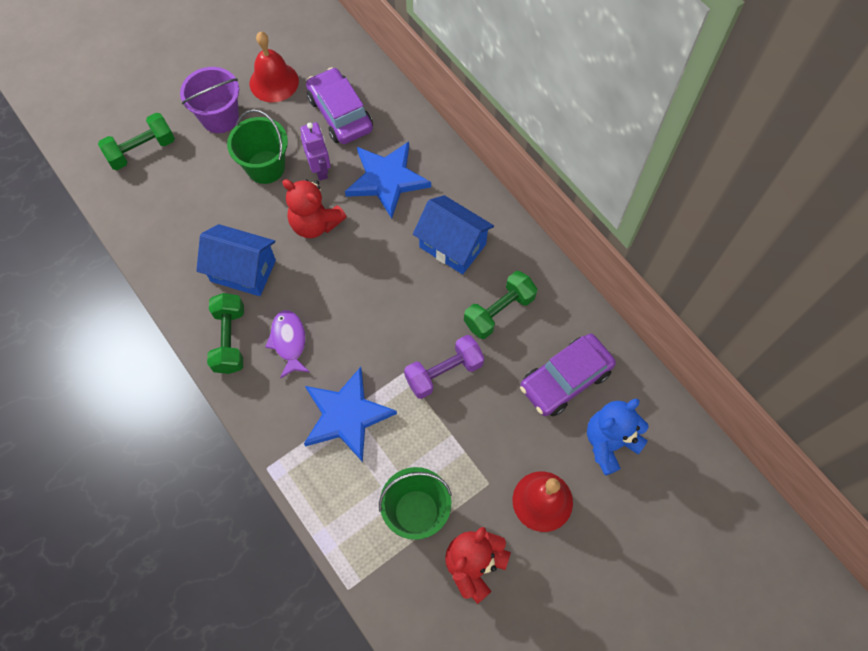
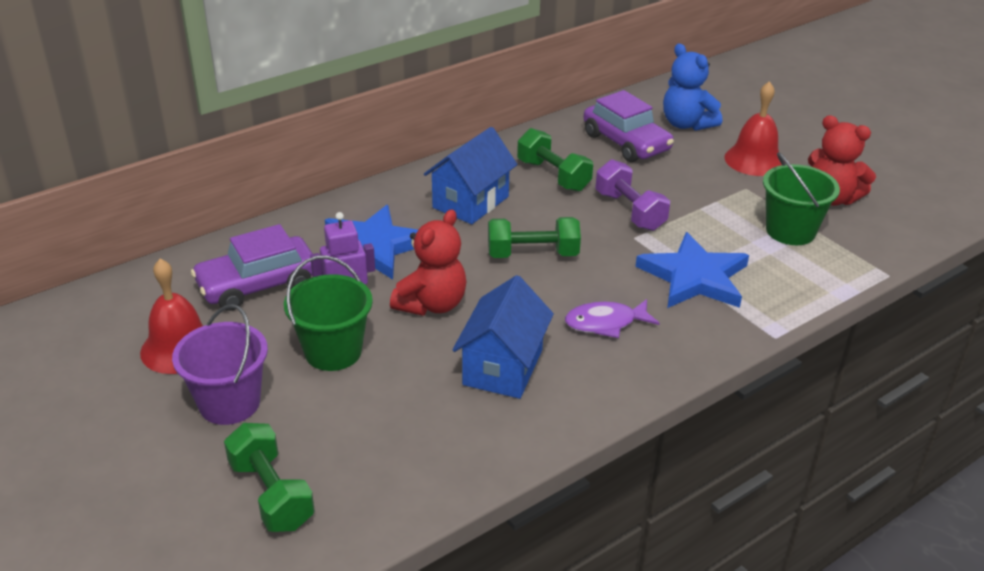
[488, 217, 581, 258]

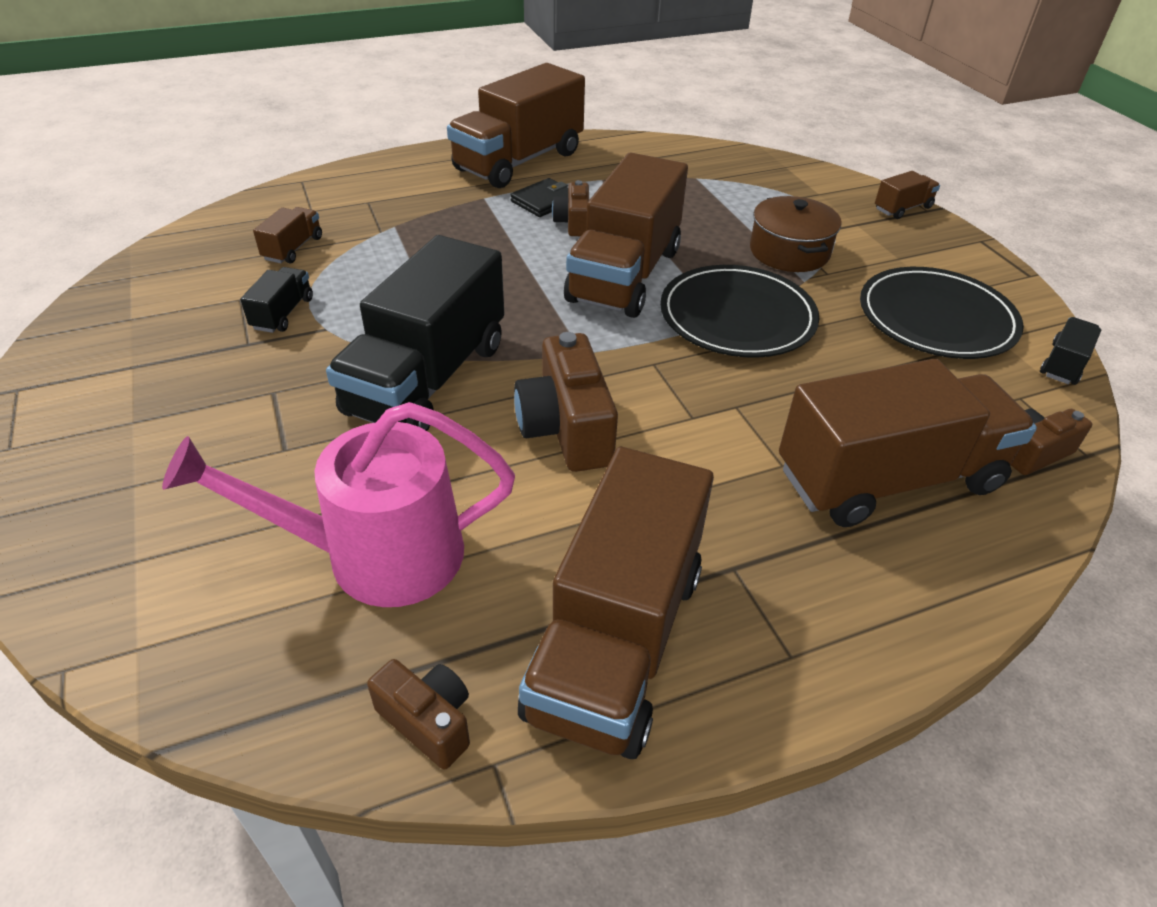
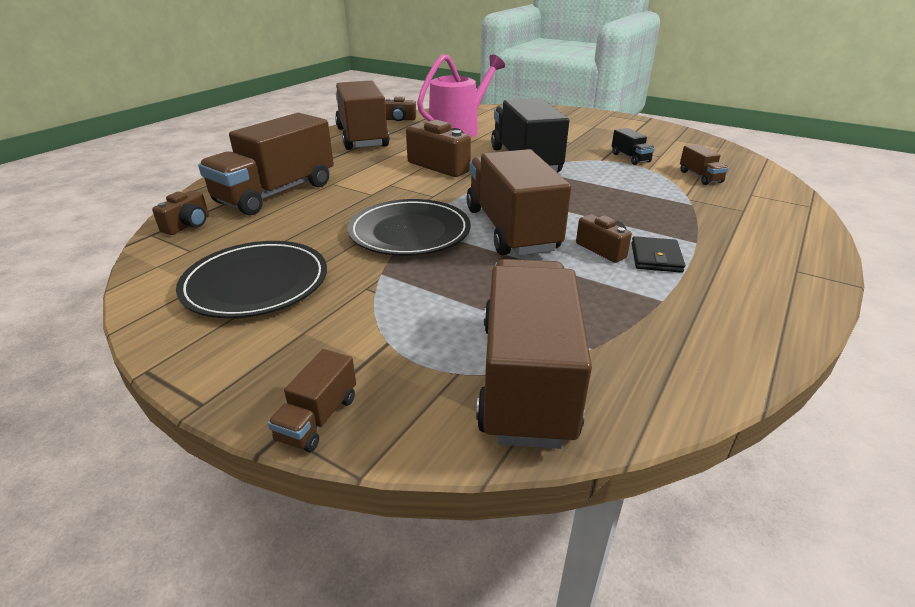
[476, 259, 592, 449]
[750, 196, 842, 272] (first image)
[1040, 317, 1101, 385] (first image)

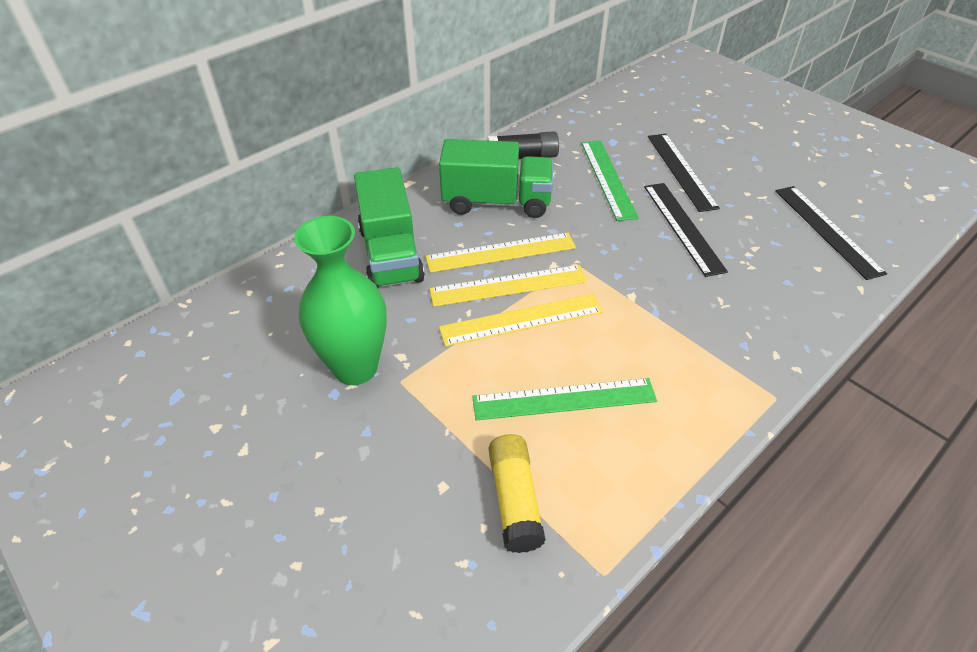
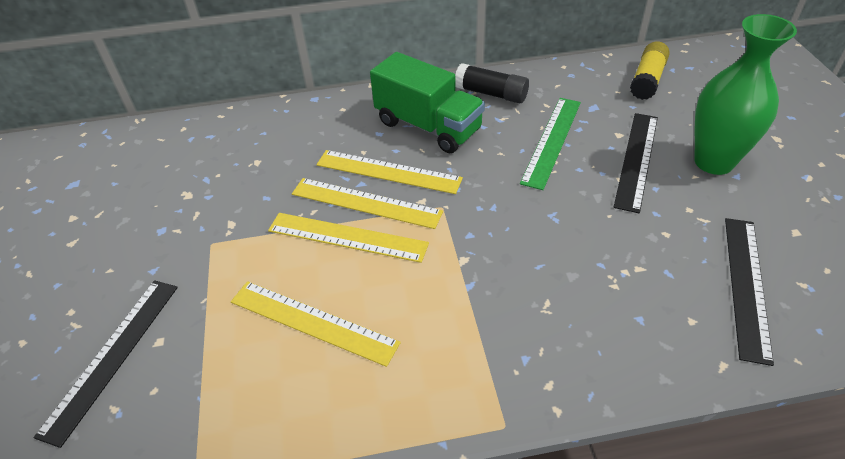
[354, 167, 425, 288] (first image)
[34, 280, 178, 448]
[694, 14, 797, 175]
[231, 281, 401, 367]
[630, 41, 670, 100]

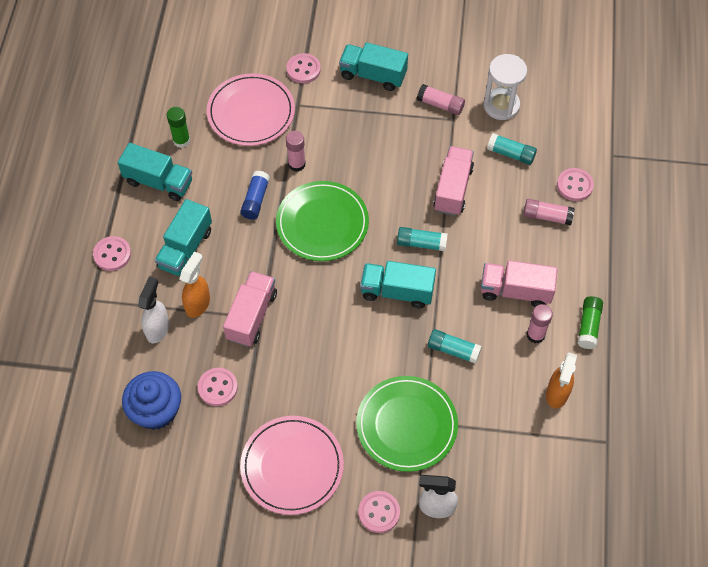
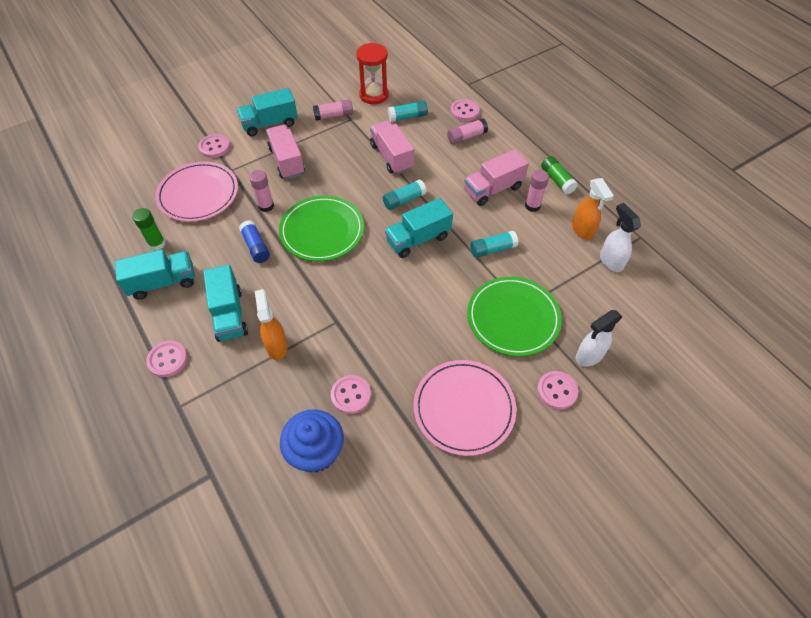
[356, 43, 389, 104]
[266, 125, 305, 179]
[600, 203, 641, 272]

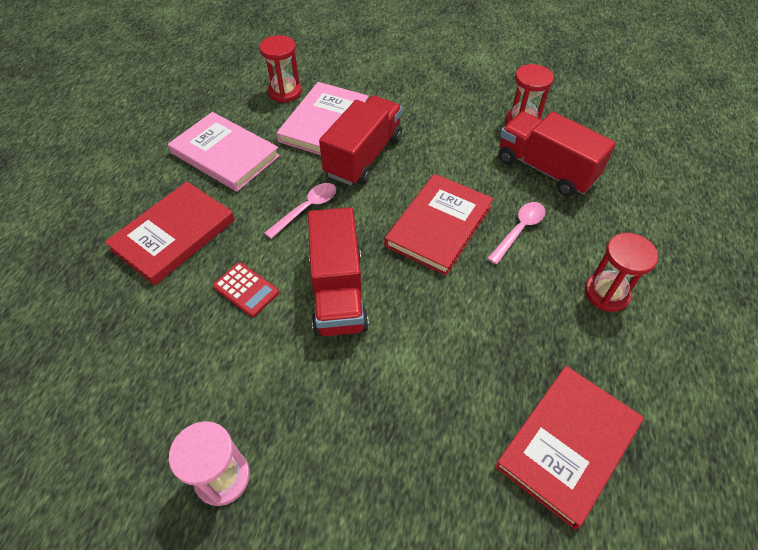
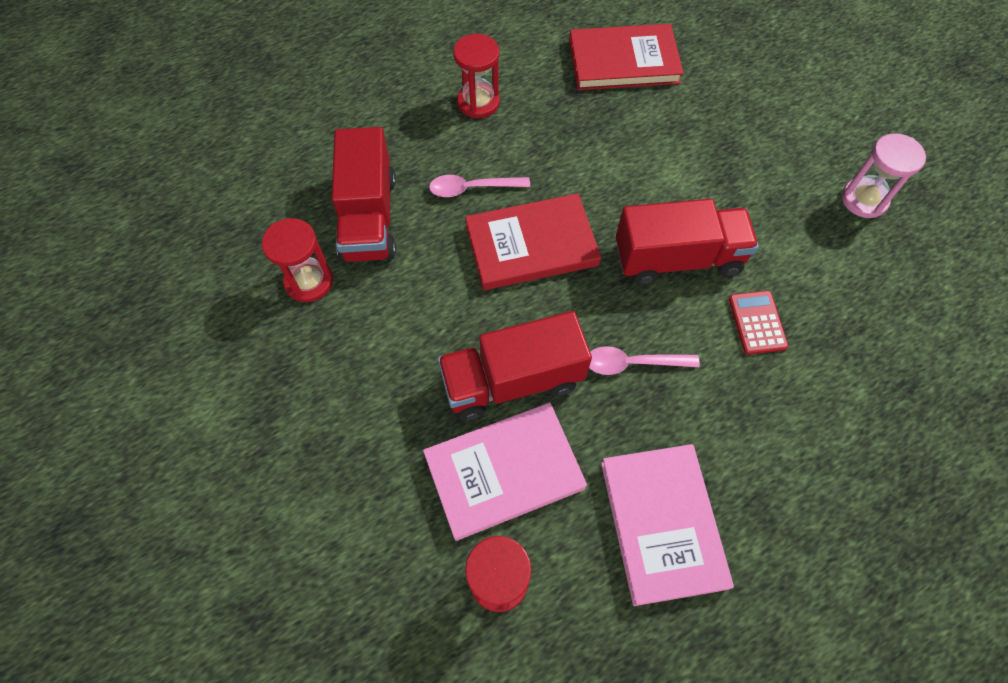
[105, 182, 235, 285] (first image)
[616, 199, 759, 285]

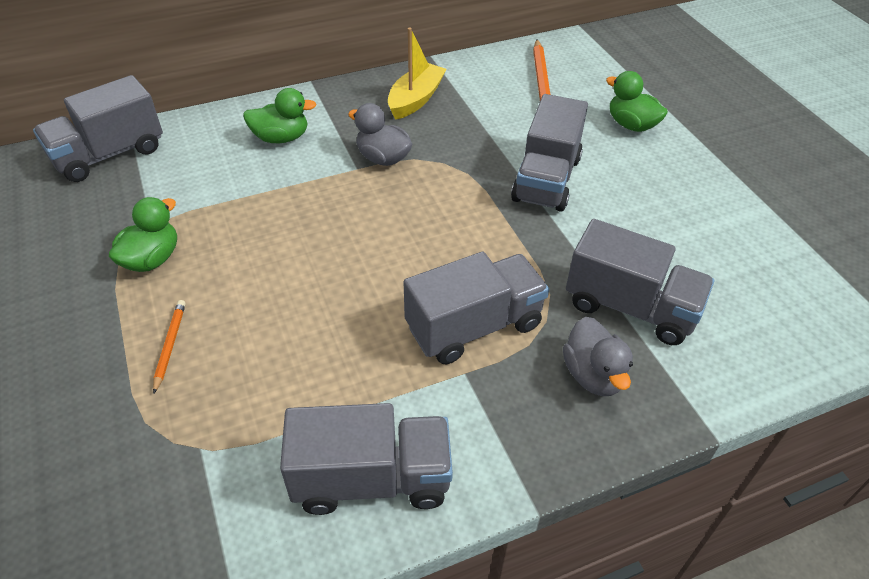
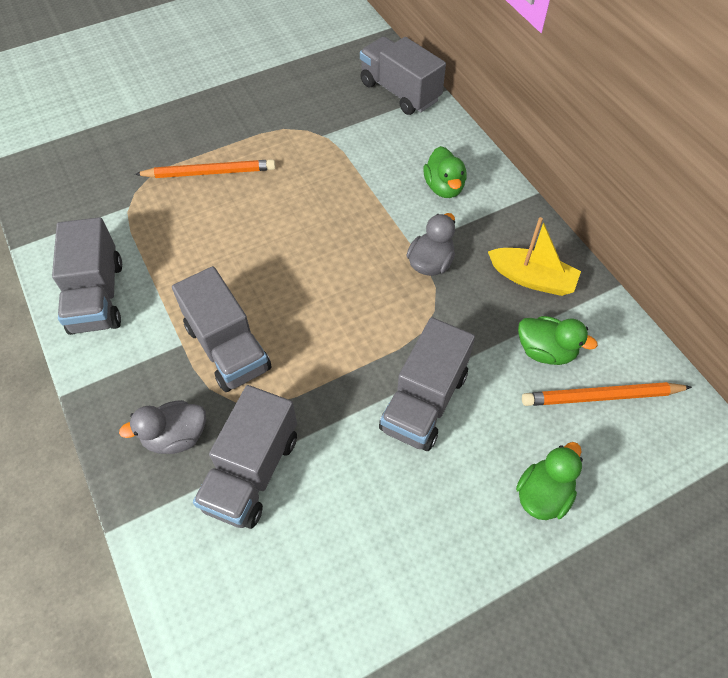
[379, 317, 475, 451]
[518, 316, 598, 365]
[135, 159, 276, 178]

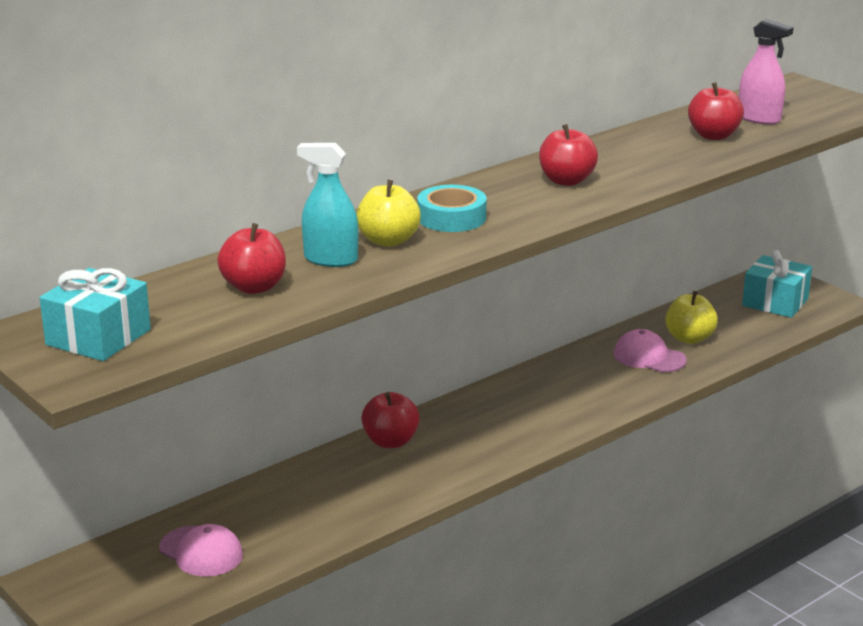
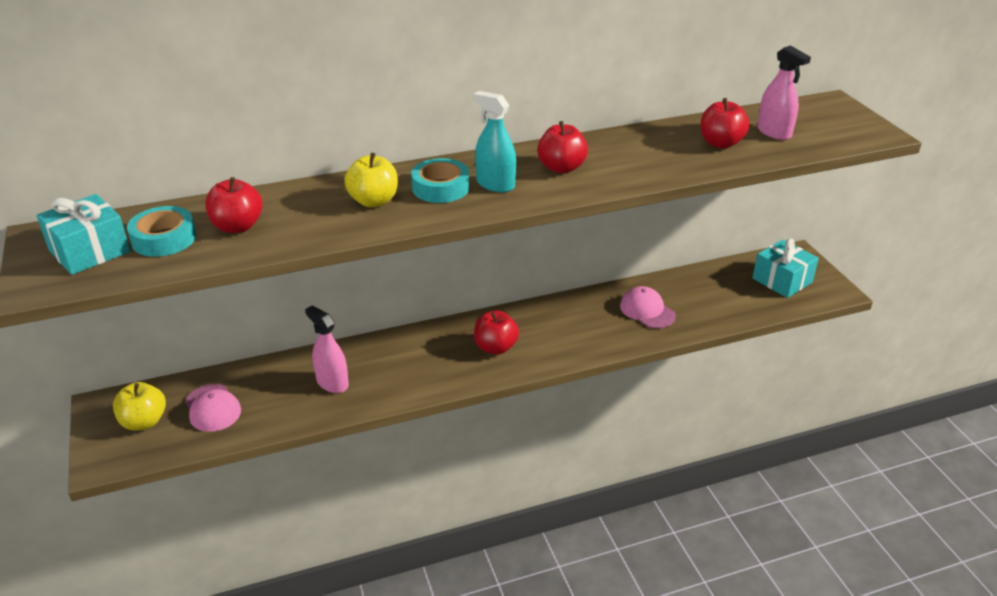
[473, 91, 516, 192]
[113, 382, 166, 430]
[474, 310, 519, 355]
[127, 206, 196, 257]
[305, 306, 349, 393]

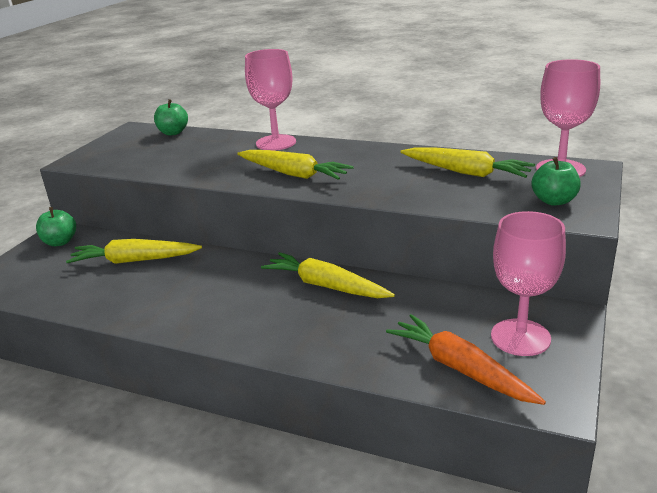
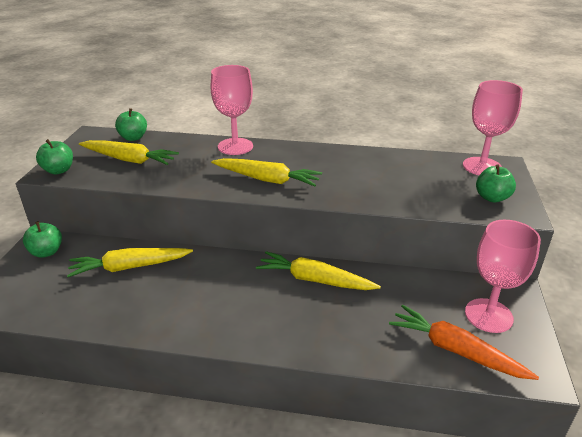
[79, 140, 179, 165]
[36, 139, 73, 174]

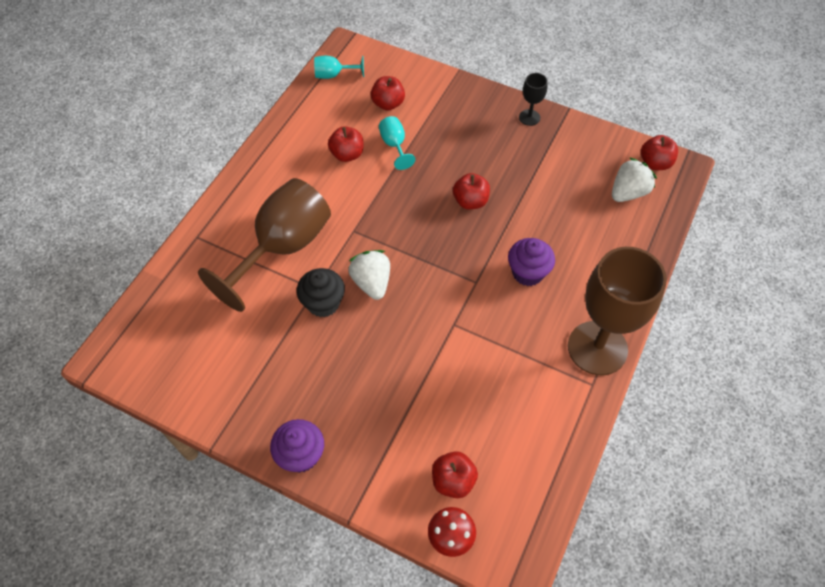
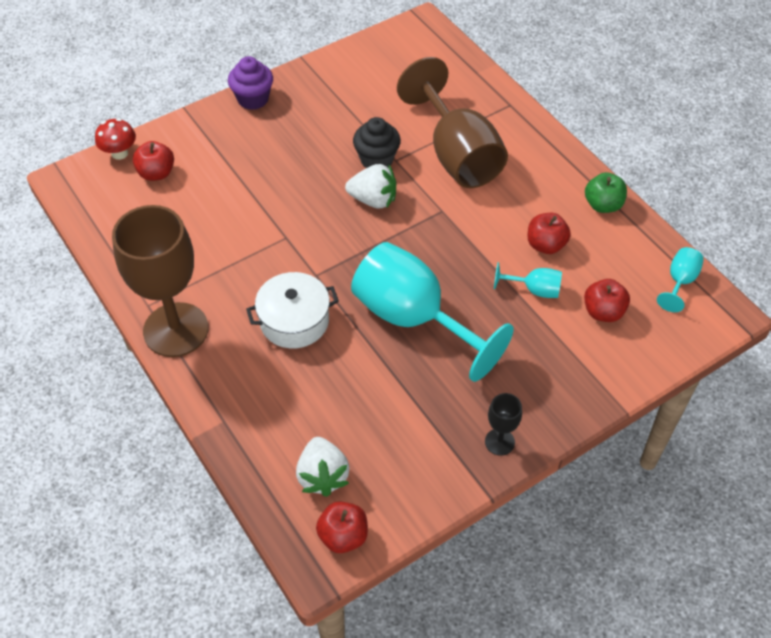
[351, 242, 514, 382]
[246, 272, 339, 349]
[585, 172, 627, 213]

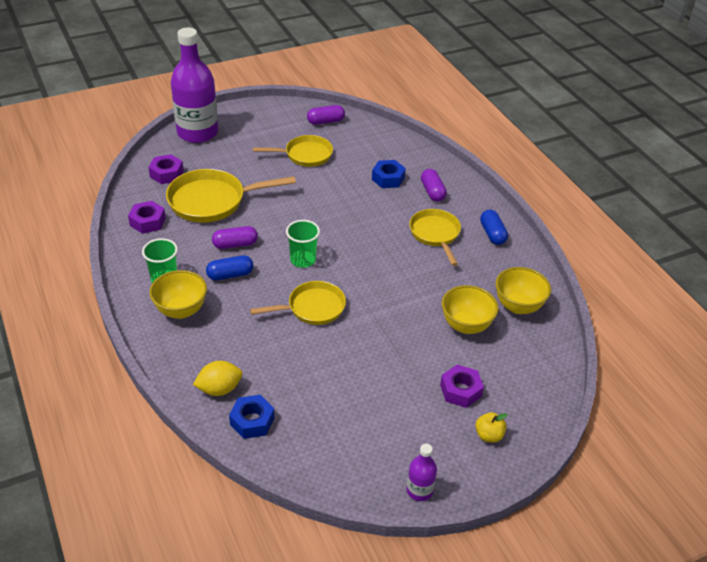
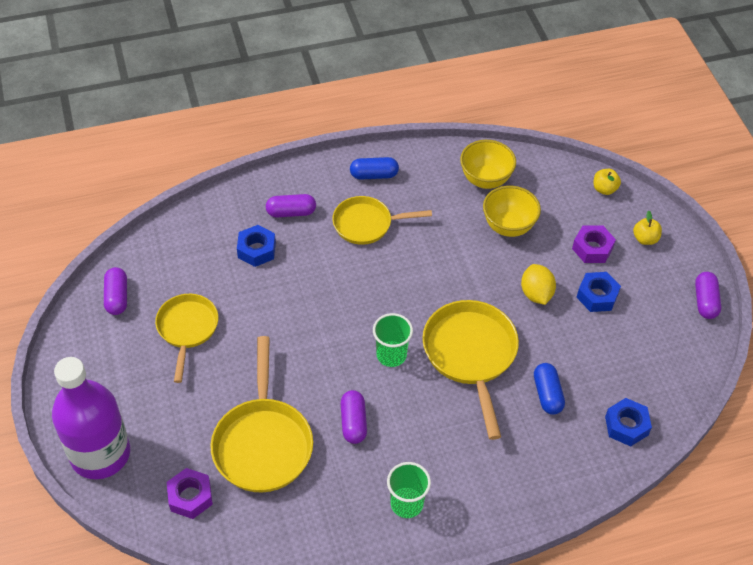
[128, 201, 166, 234] (first image)
[534, 363, 565, 415]
[149, 270, 207, 319] (first image)
[422, 300, 519, 440]
[521, 264, 556, 305]
[695, 272, 721, 319]
[593, 169, 621, 195]
[576, 272, 621, 312]

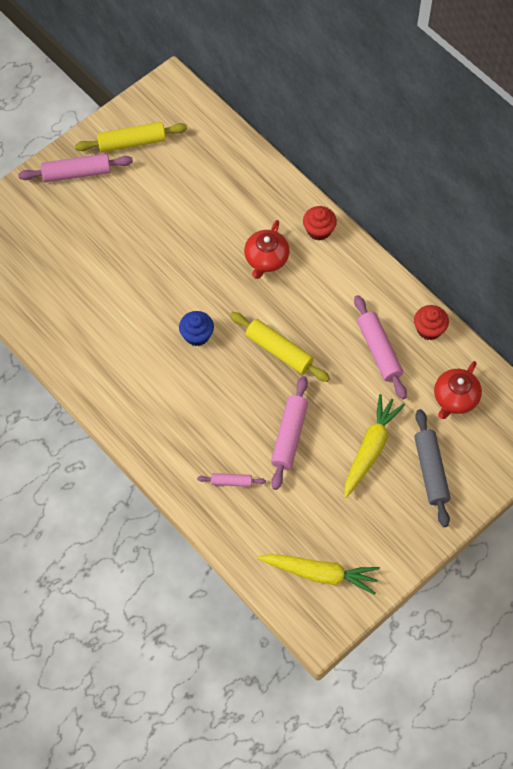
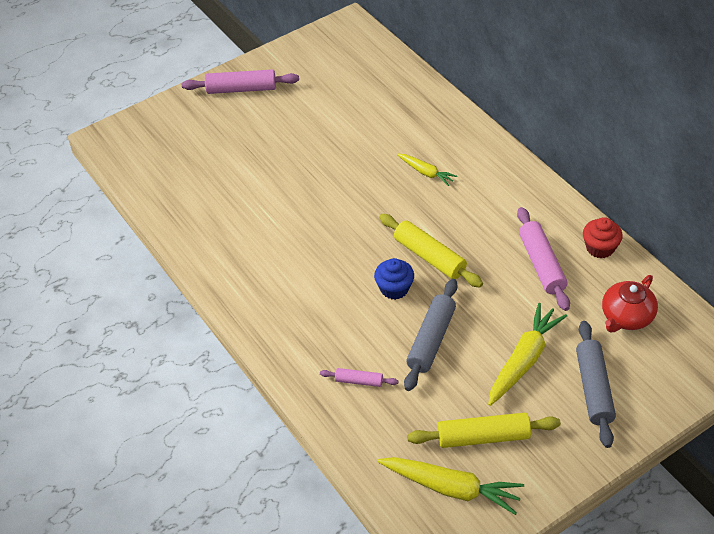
[407, 412, 561, 448]
[303, 206, 337, 241] (first image)
[397, 154, 457, 186]
[374, 258, 414, 300]
[404, 279, 457, 391]

